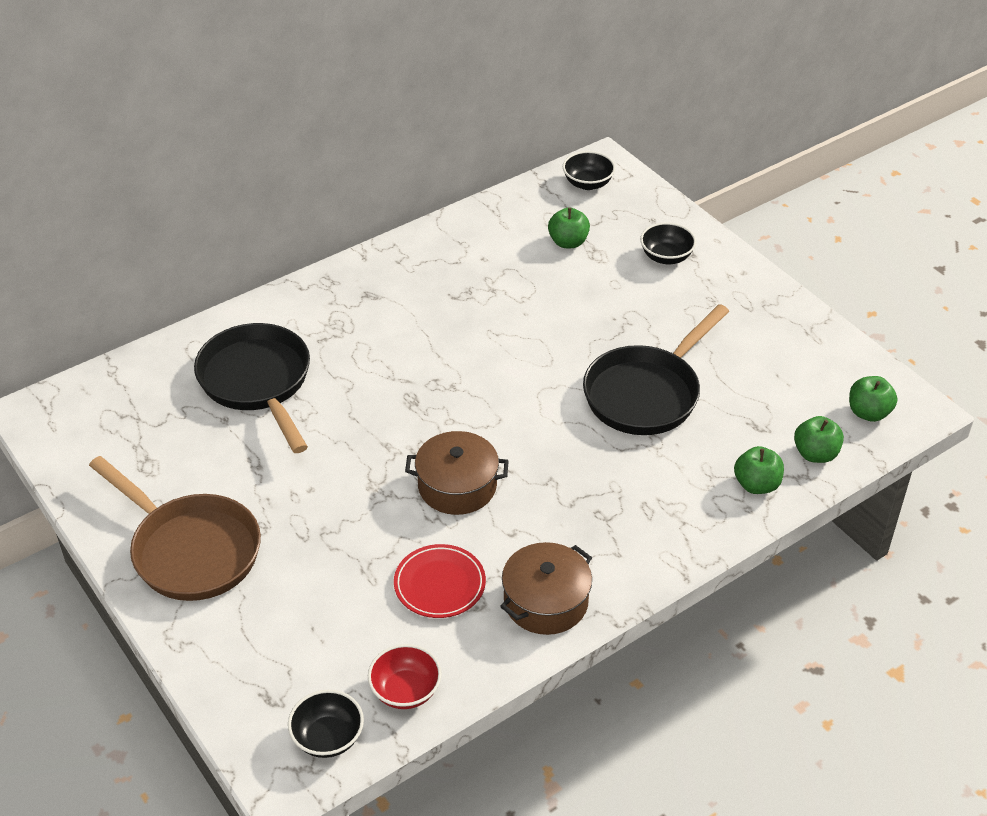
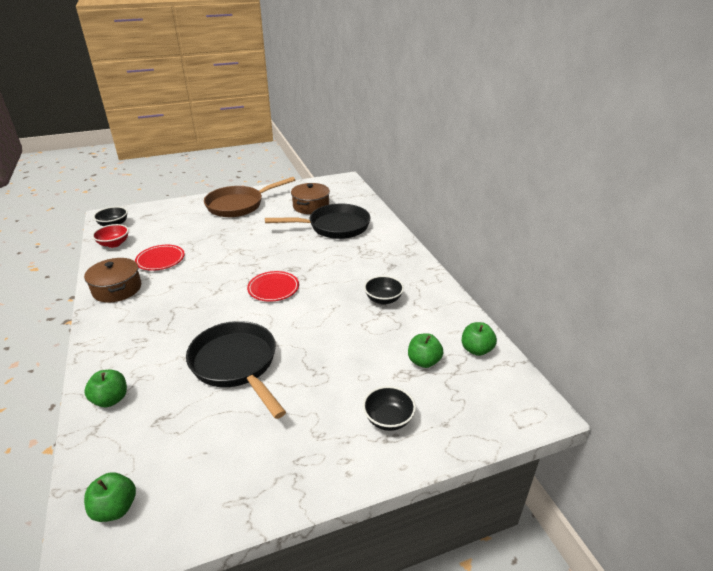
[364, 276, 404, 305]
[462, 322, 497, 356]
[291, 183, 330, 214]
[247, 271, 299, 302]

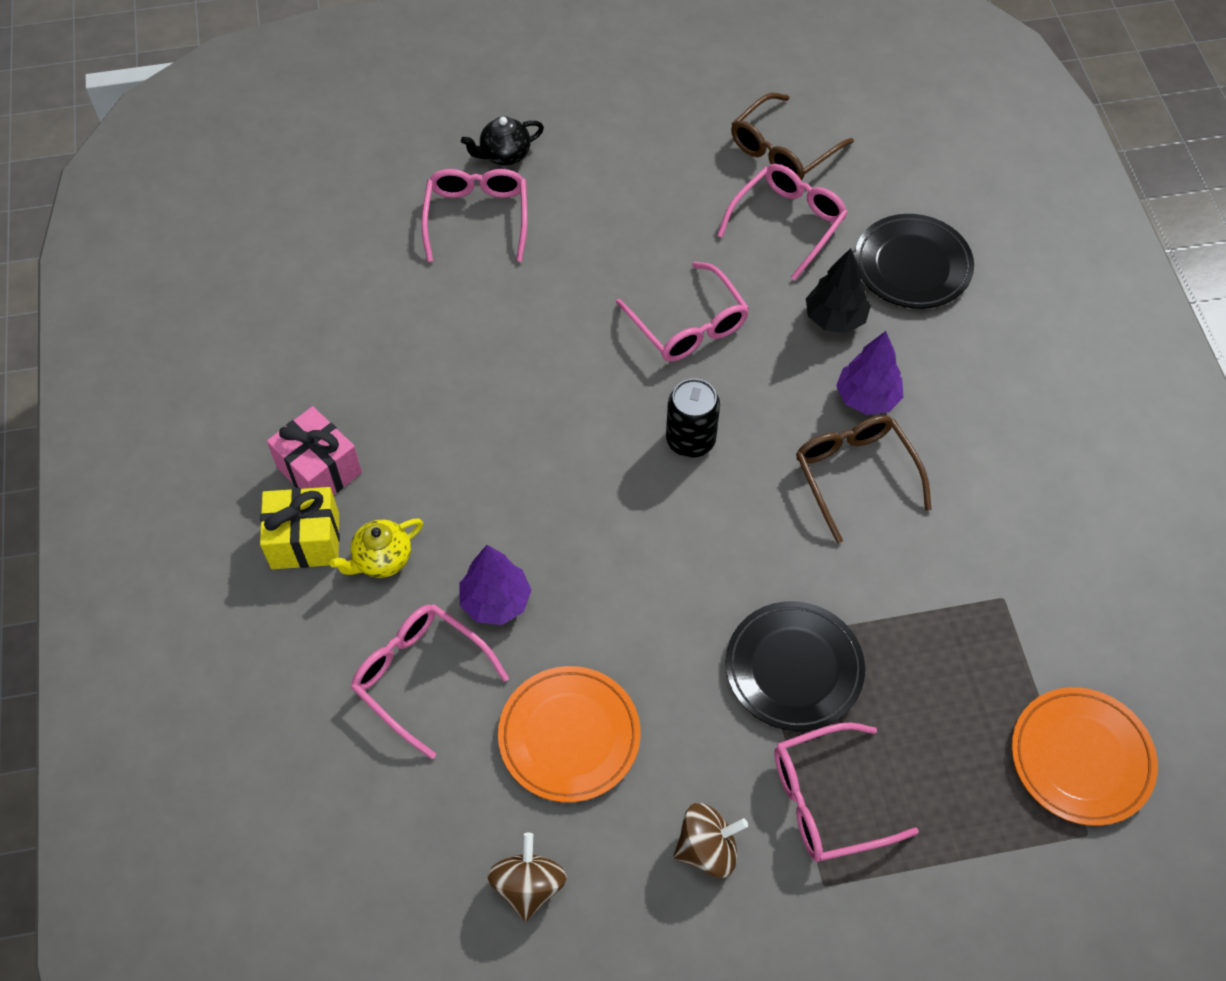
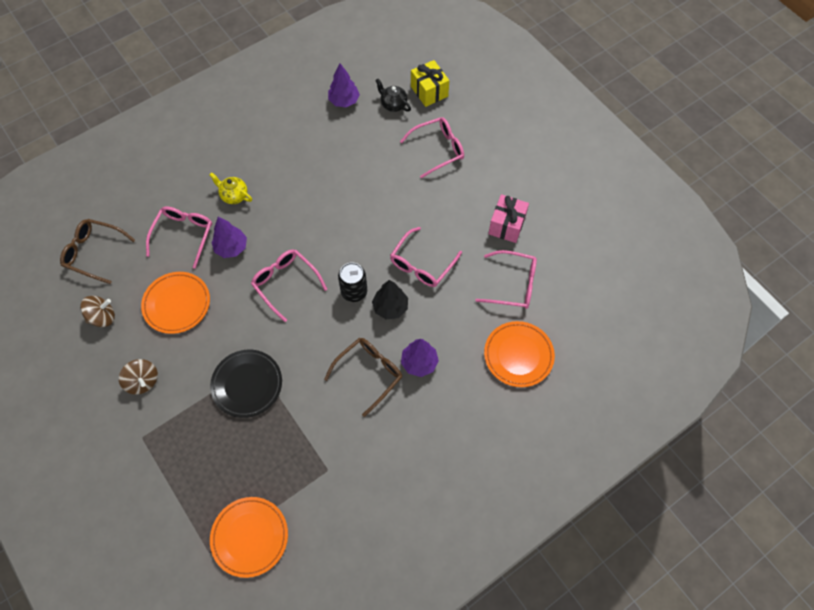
[60, 219, 135, 284]
[375, 79, 411, 112]
[484, 321, 555, 387]
[372, 280, 408, 320]
[488, 194, 529, 243]
[411, 60, 449, 107]
[251, 249, 327, 322]
[328, 64, 360, 107]

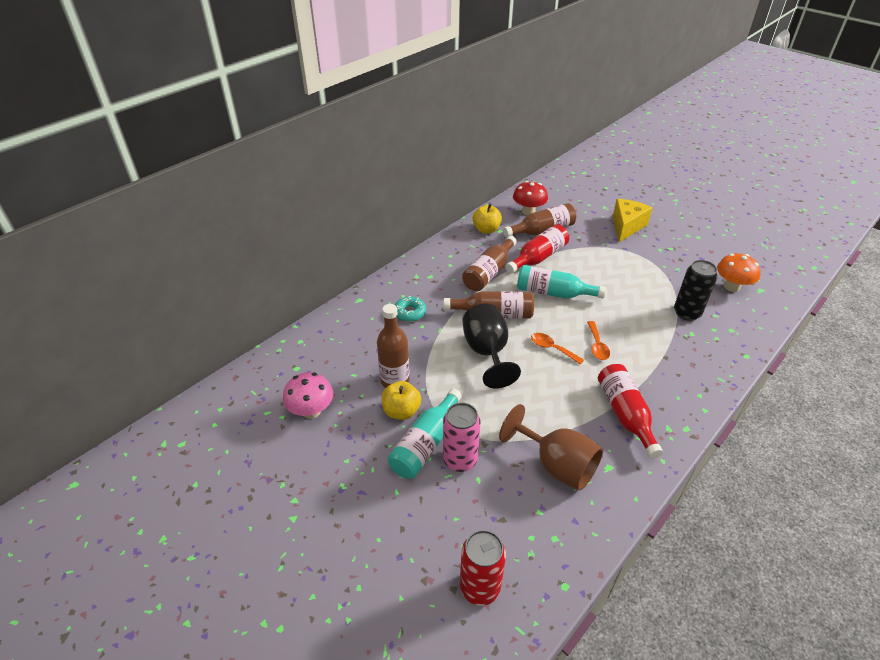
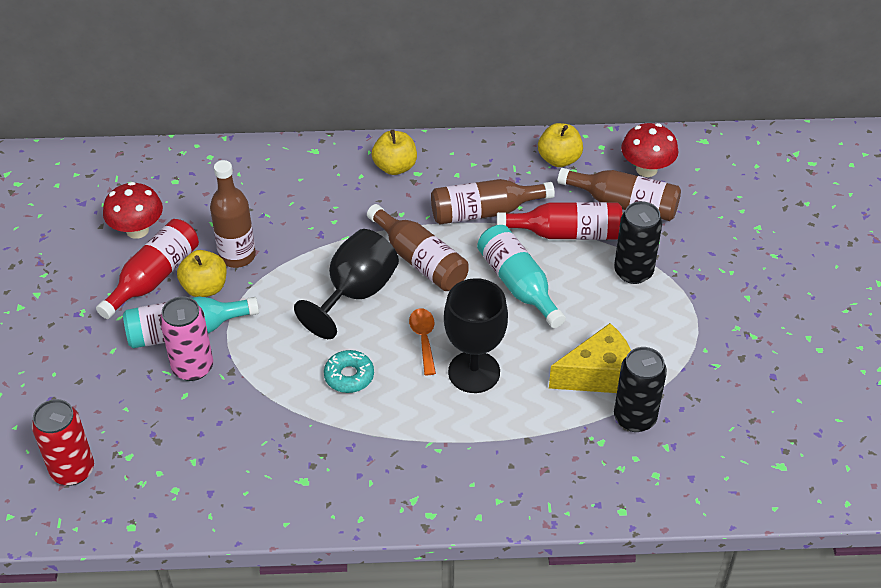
[549, 323, 631, 393]
[717, 253, 761, 292] (first image)
[324, 350, 374, 393]
[444, 278, 508, 393]
[96, 219, 199, 319]
[103, 182, 163, 239]
[499, 404, 603, 490] (first image)
[372, 130, 417, 175]
[614, 201, 662, 284]

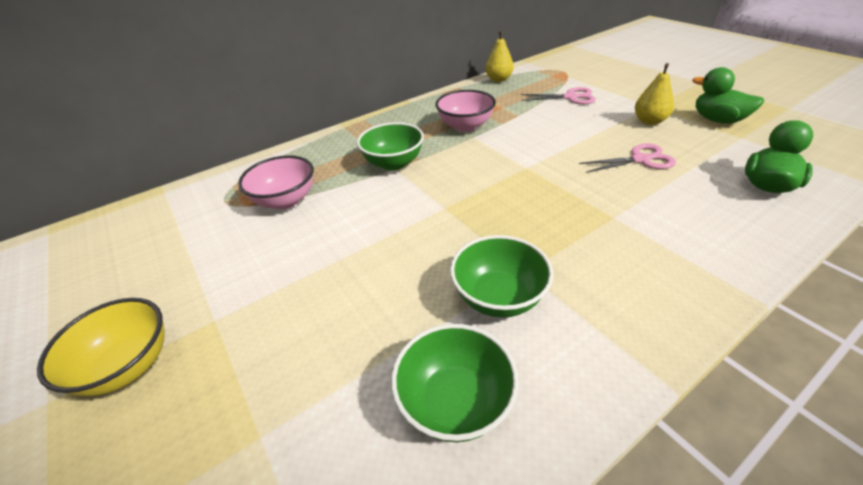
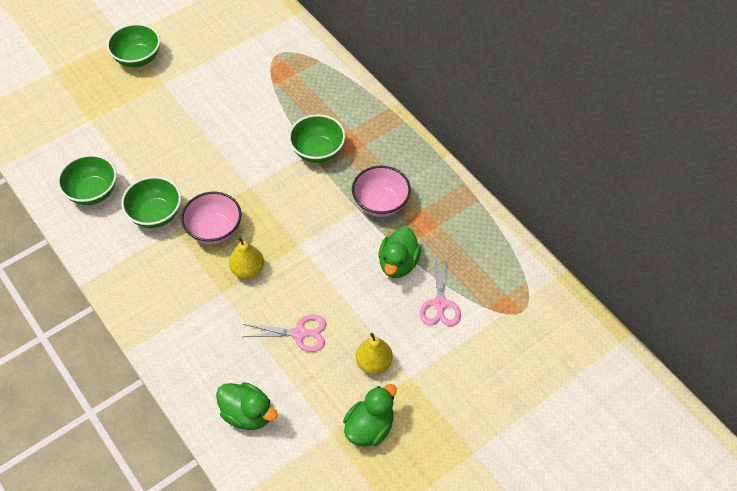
[229, 237, 264, 279]
[243, 314, 326, 352]
[181, 192, 241, 244]
[107, 23, 160, 67]
[378, 226, 421, 278]

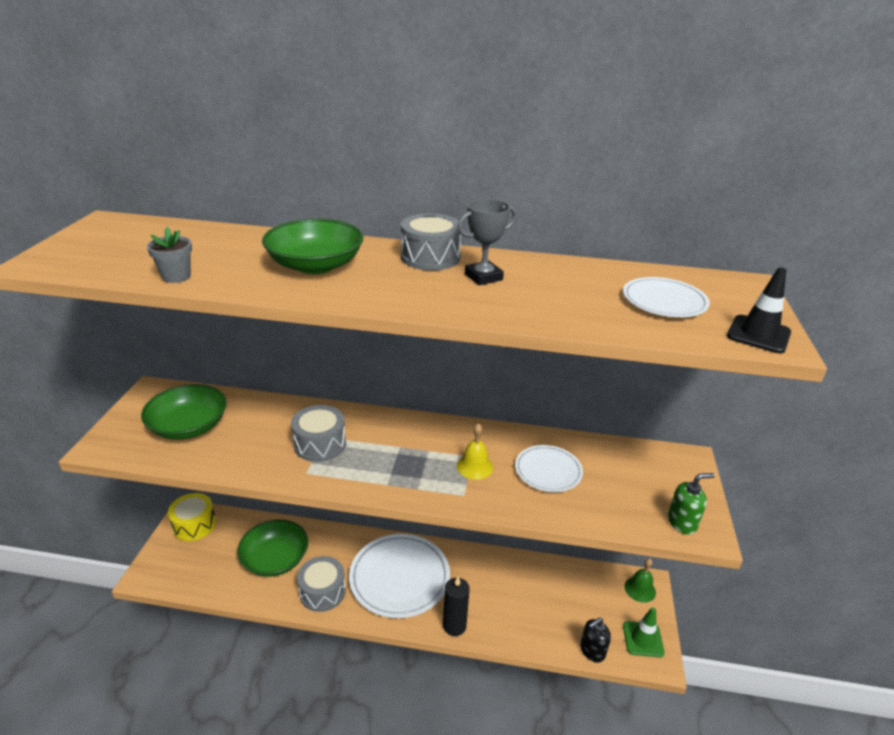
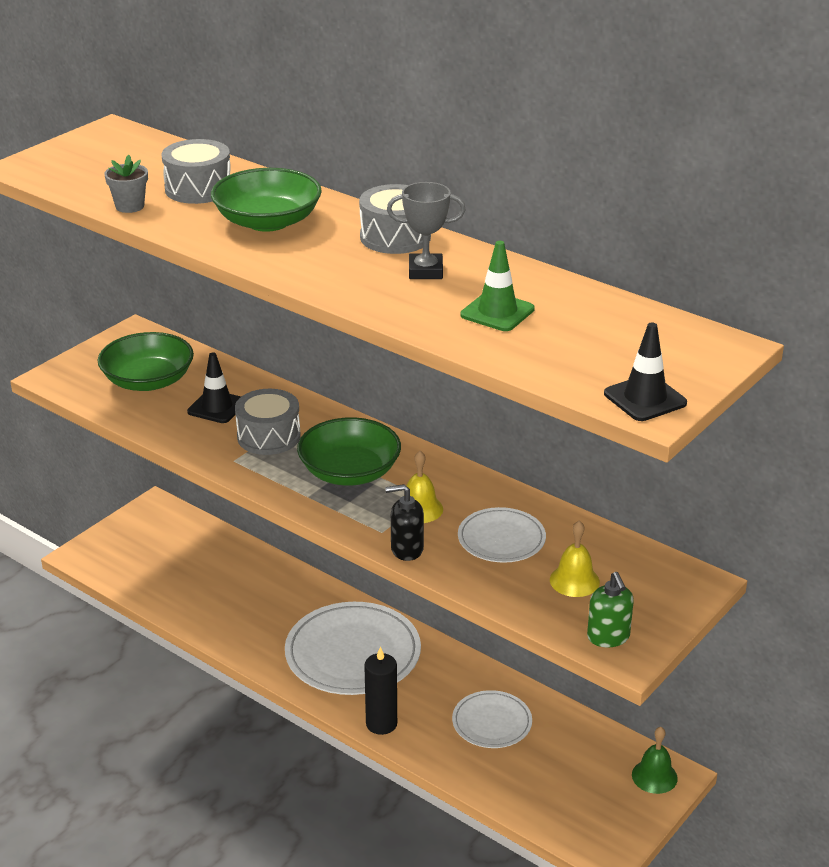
[452, 690, 532, 748]
[587, 572, 634, 647]
[168, 493, 216, 541] (first image)
[297, 417, 401, 486]
[161, 139, 230, 204]
[461, 241, 535, 331]
[385, 484, 424, 561]
[187, 352, 241, 423]
[550, 521, 600, 597]

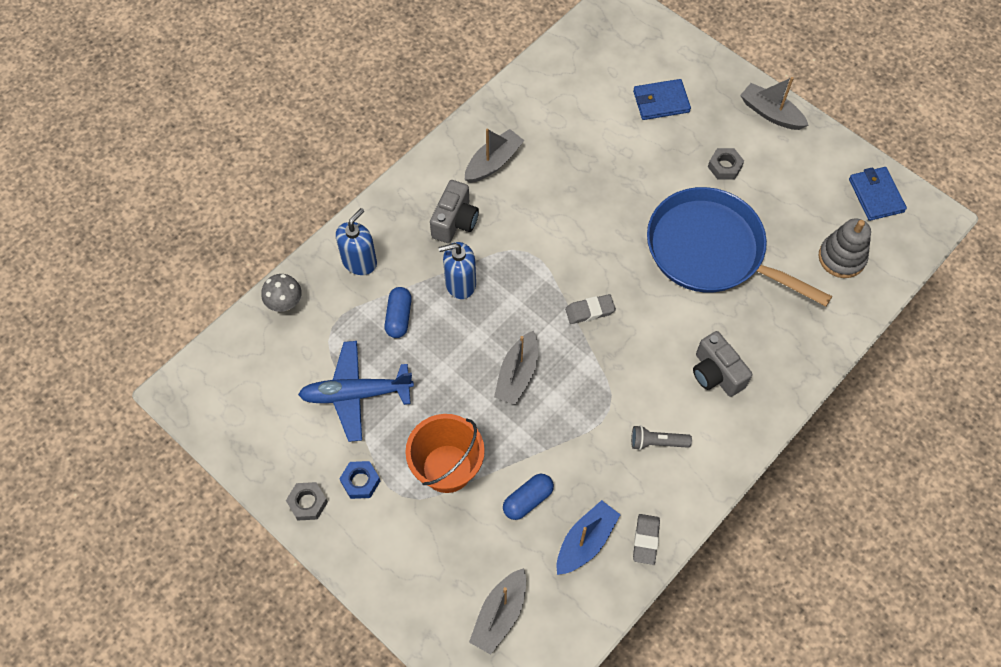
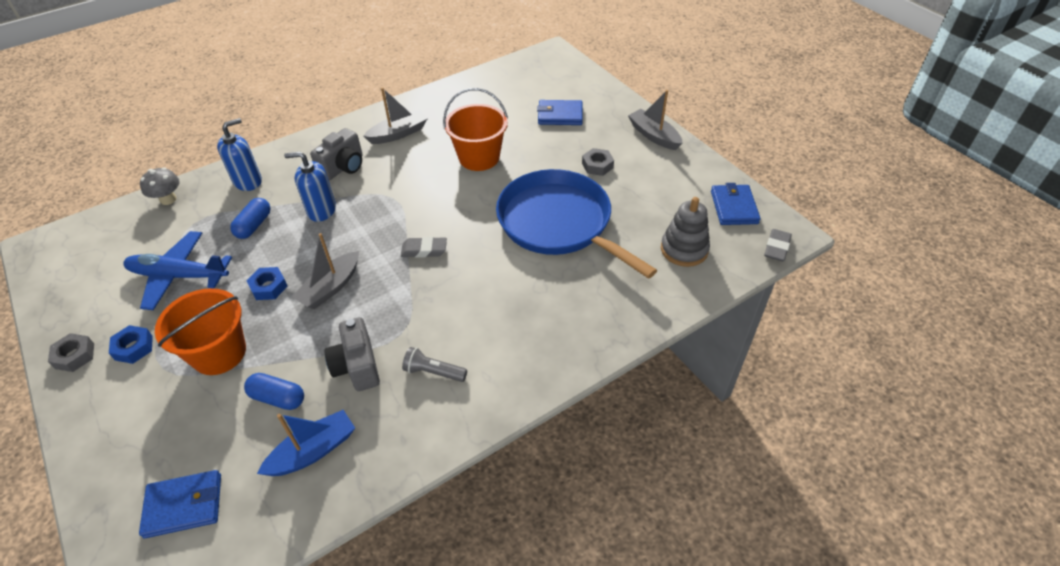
[324, 317, 380, 391]
[244, 373, 304, 410]
[764, 229, 792, 261]
[139, 470, 221, 538]
[443, 88, 508, 171]
[246, 267, 288, 300]

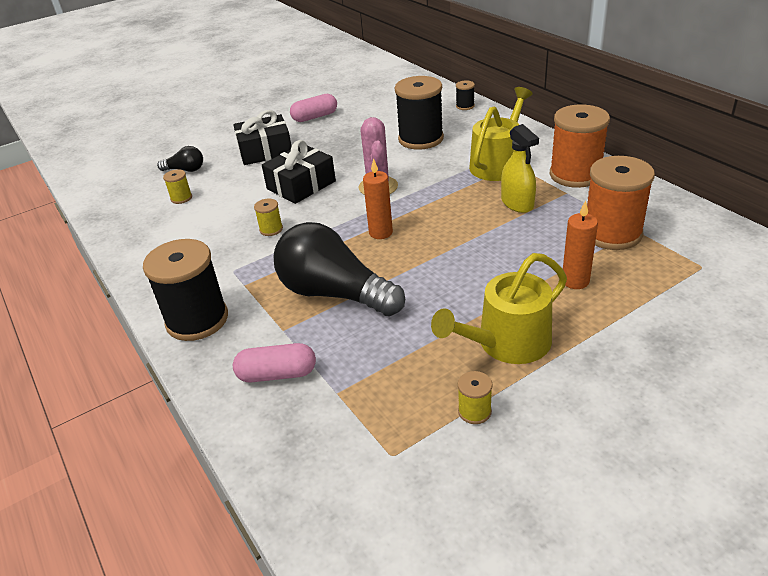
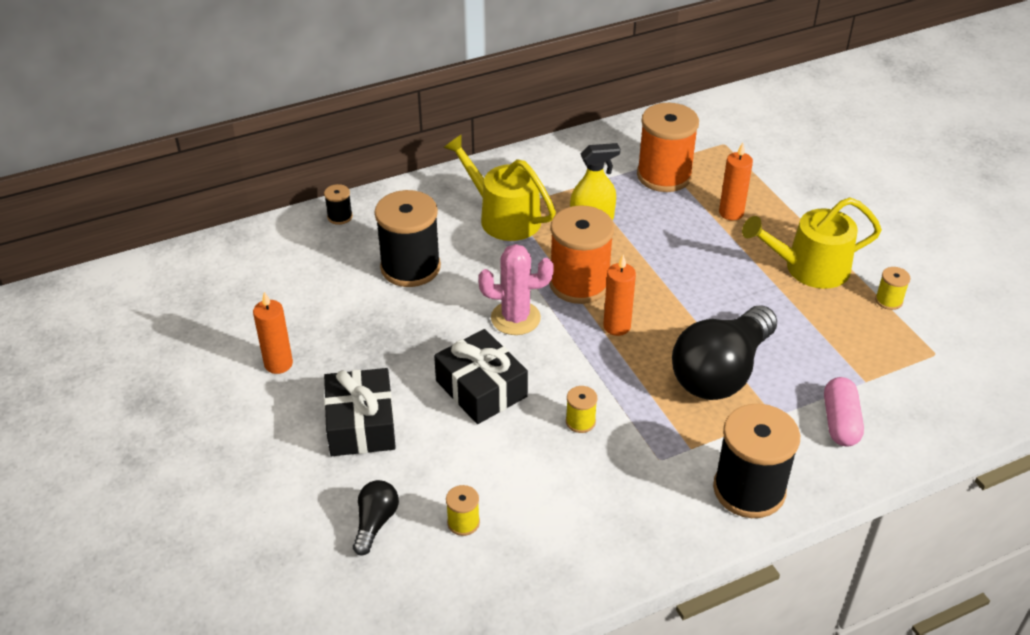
[253, 292, 293, 374]
[549, 205, 614, 304]
[742, 197, 882, 289]

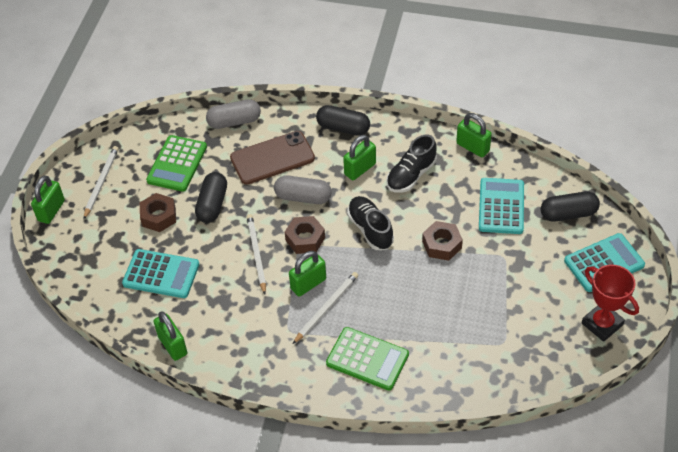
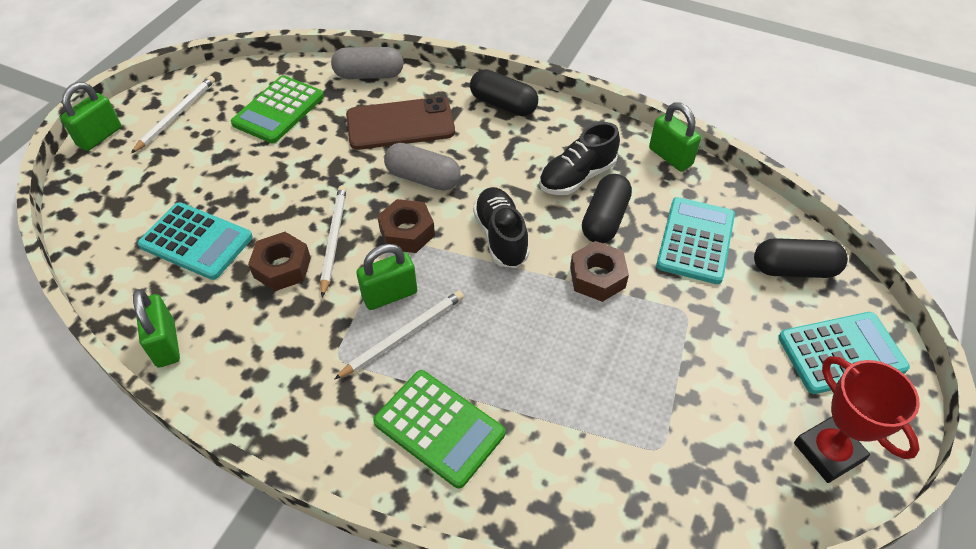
[343, 135, 376, 180] (first image)
[582, 174, 632, 243]
[248, 232, 311, 291]

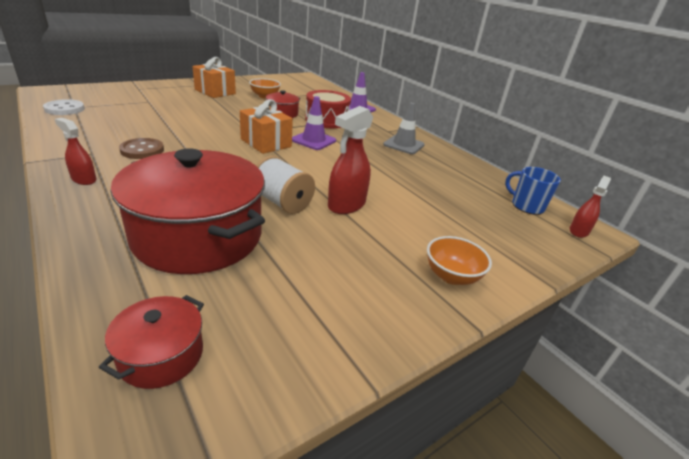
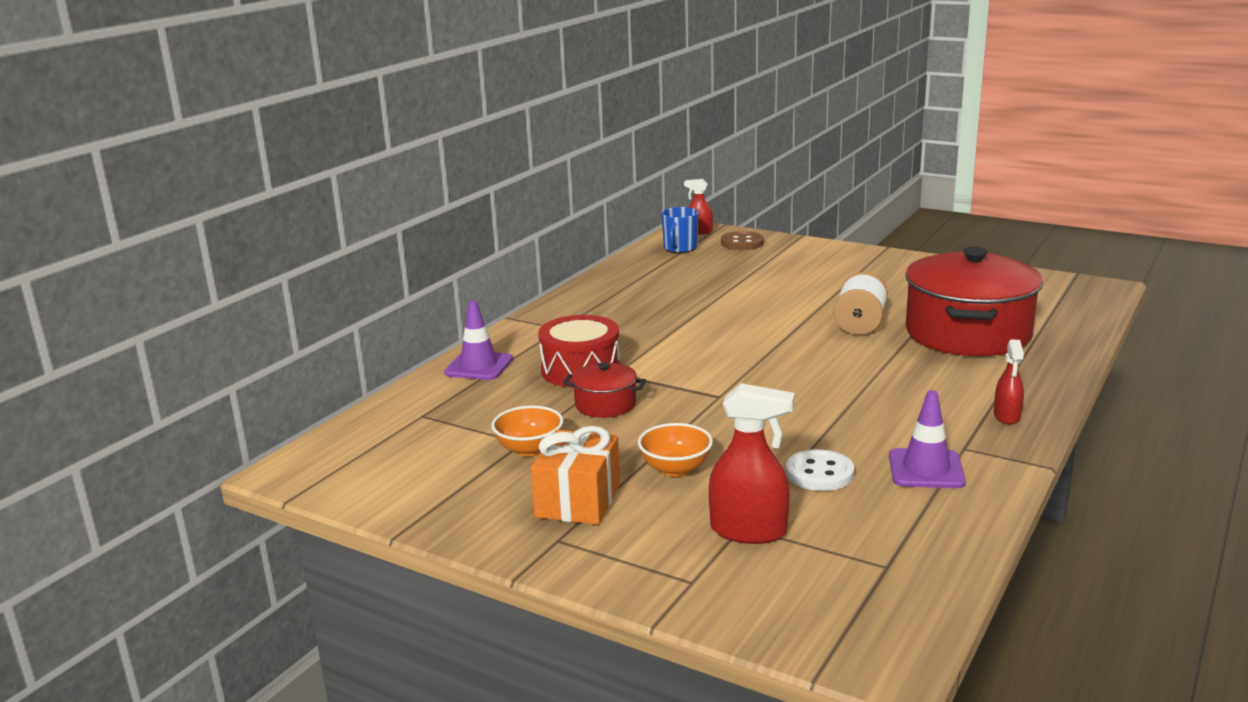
[889, 390, 966, 488]
[786, 449, 854, 491]
[240, 99, 293, 154] (first image)
[383, 103, 425, 154] (first image)
[709, 383, 795, 544]
[721, 231, 764, 250]
[638, 423, 713, 477]
[99, 295, 204, 389] (first image)

